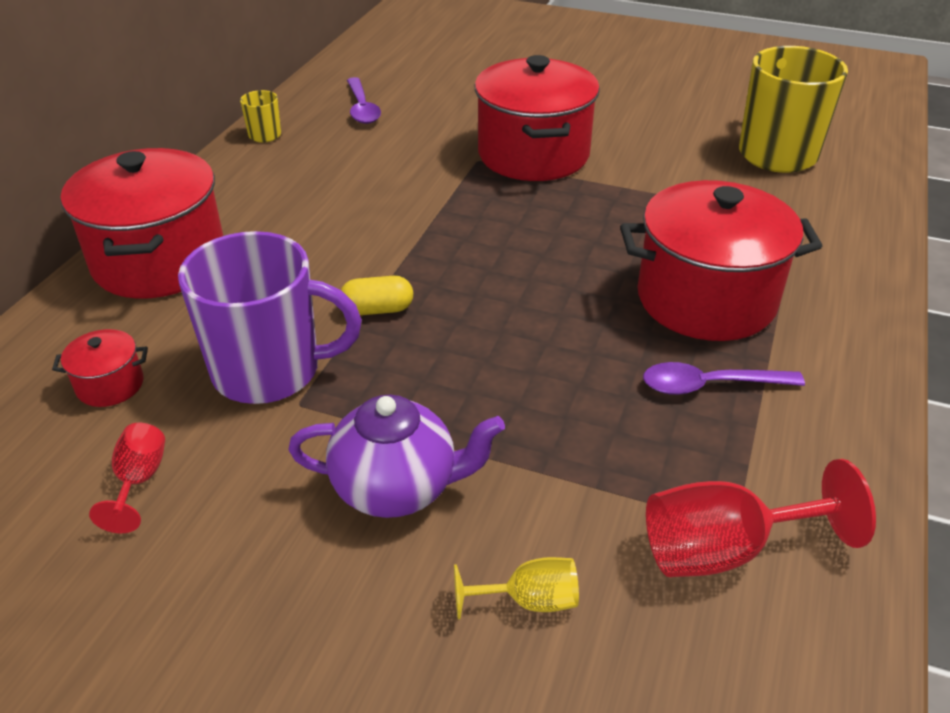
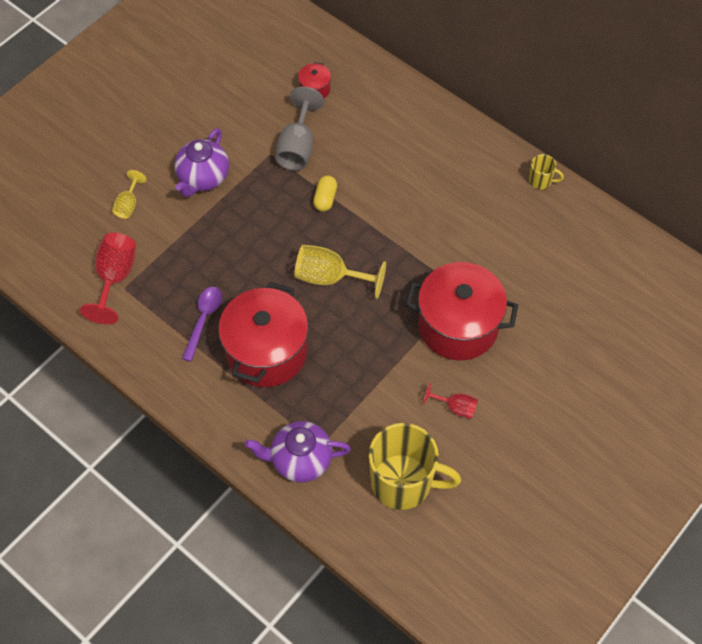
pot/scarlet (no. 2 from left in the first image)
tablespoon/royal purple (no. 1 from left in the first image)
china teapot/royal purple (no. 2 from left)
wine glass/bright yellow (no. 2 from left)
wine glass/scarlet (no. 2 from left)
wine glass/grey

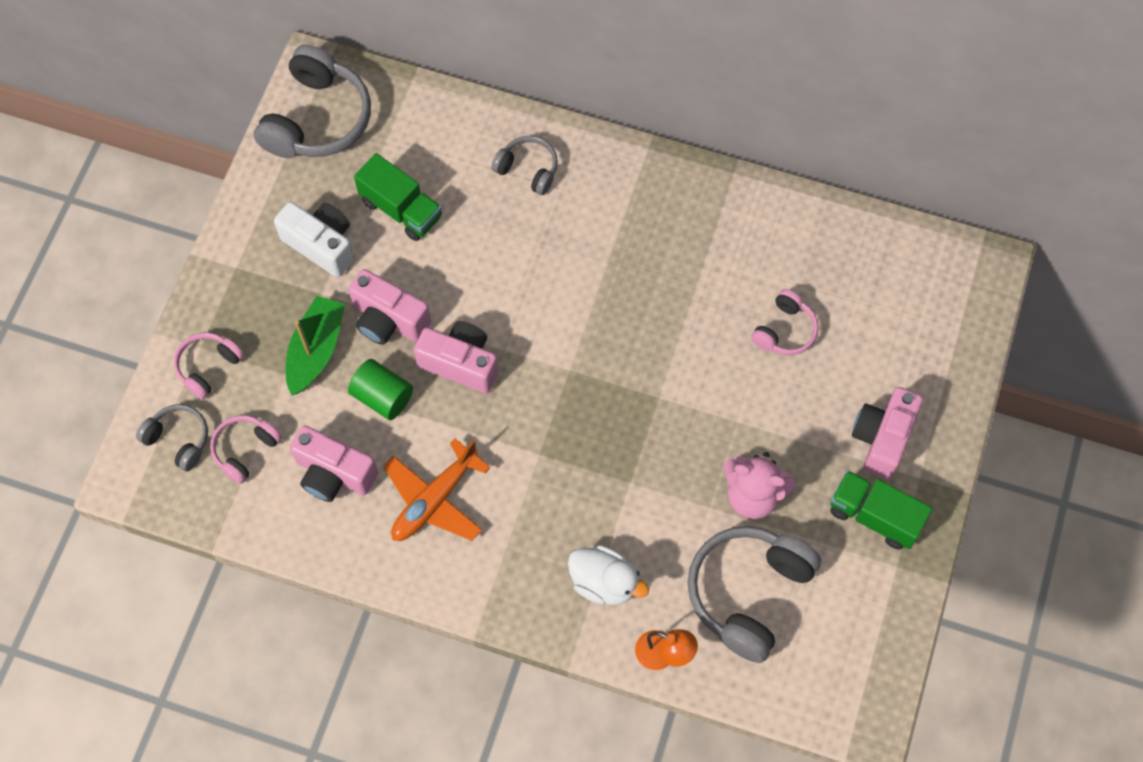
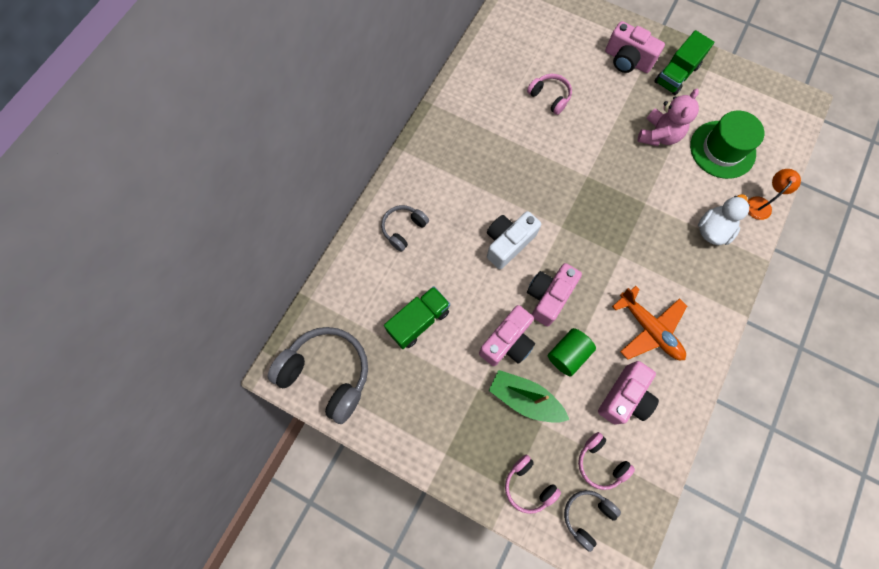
camera/white
top hat/emerald

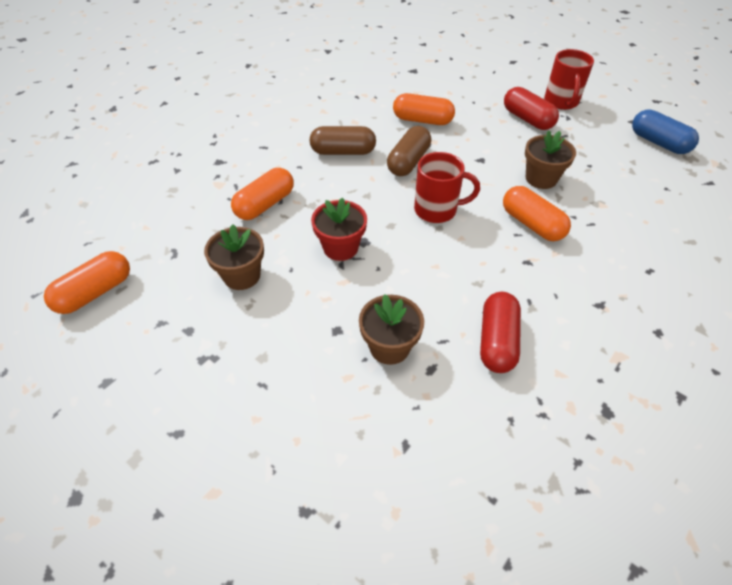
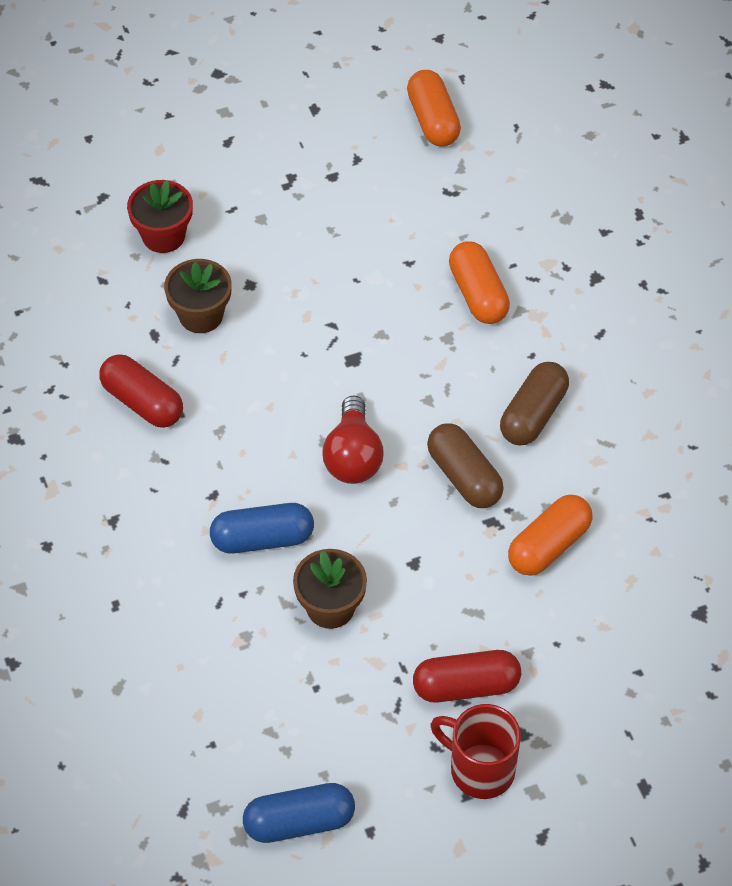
flower pot/dark brown (no. 1 from left in the first image)
flower pot/scarlet
light bulb/scarlet
capsule/blue (no. 1 from left)

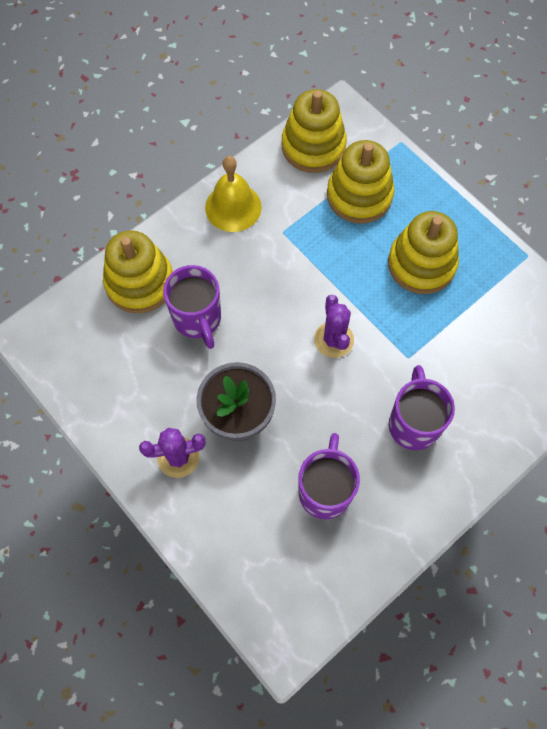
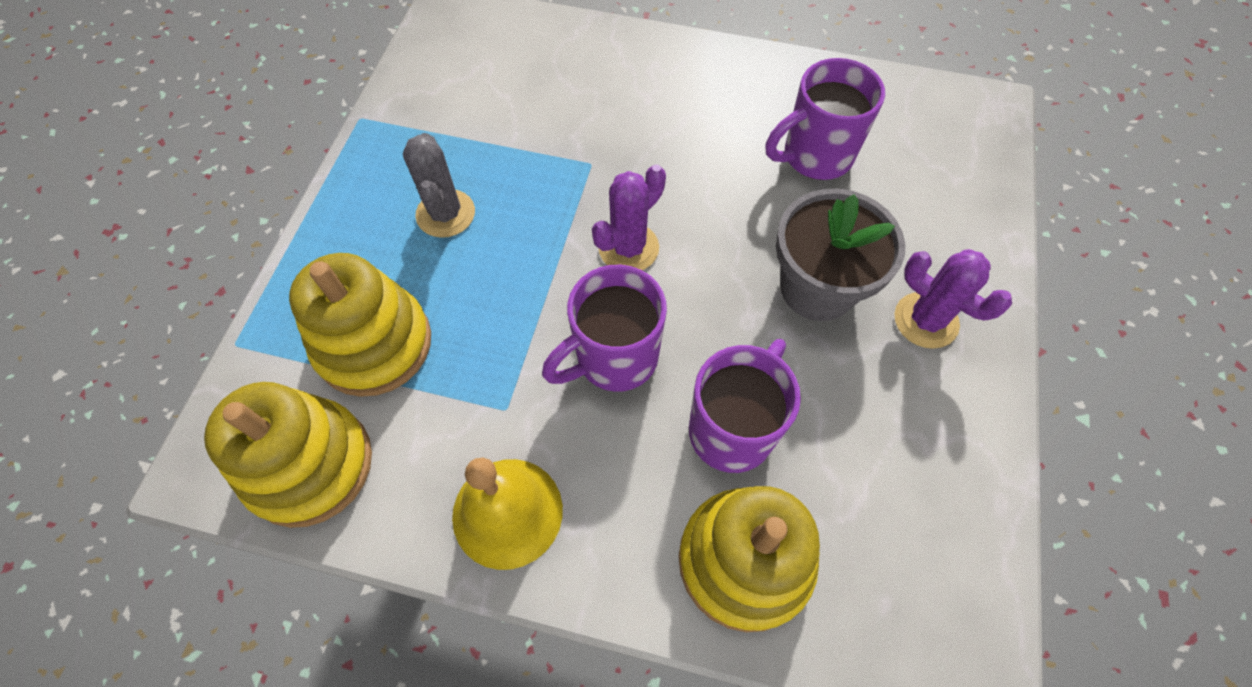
coffee mug/royal purple (no. 1 from left)
prickly plant/grey

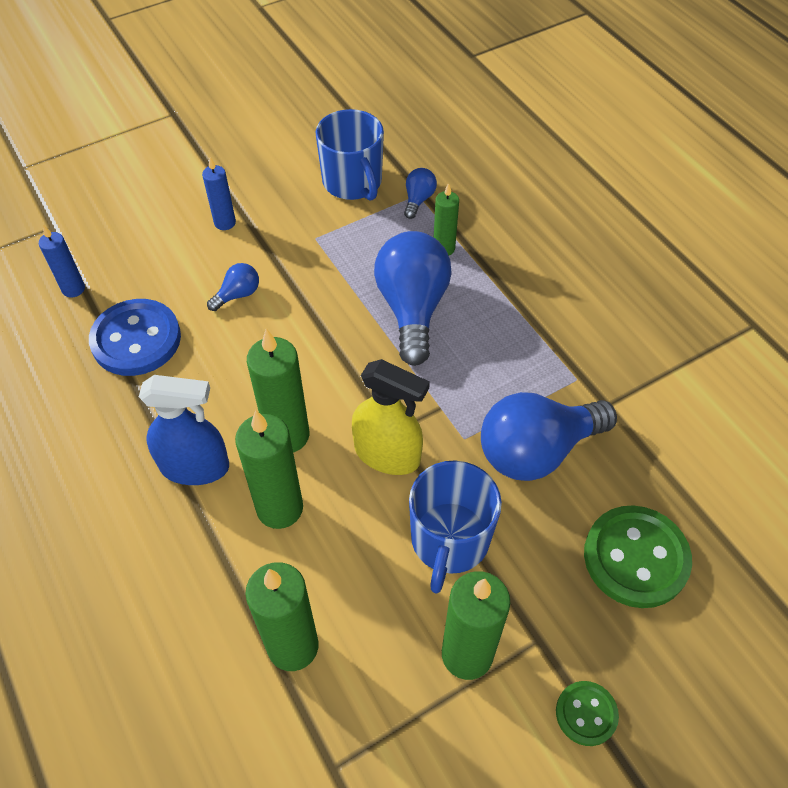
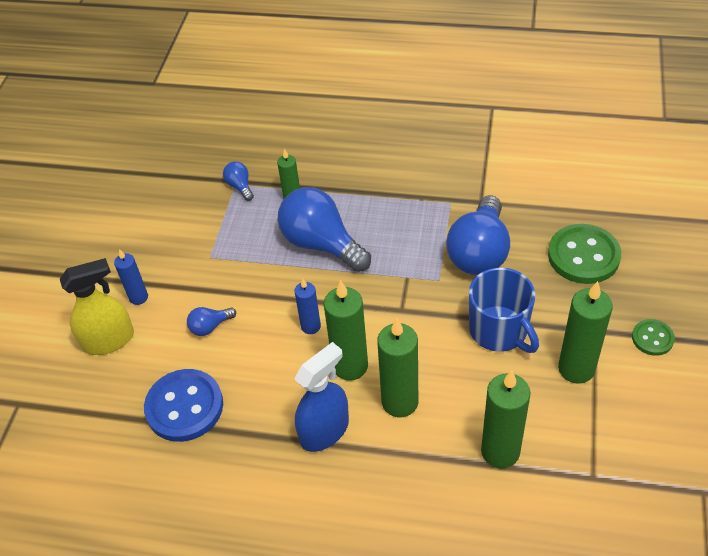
coffee mug/blue (no. 1 from left in the first image)
candle/blue (no. 2 from left)
sprayer/bright yellow
light bulb/blue (no. 1 from left)

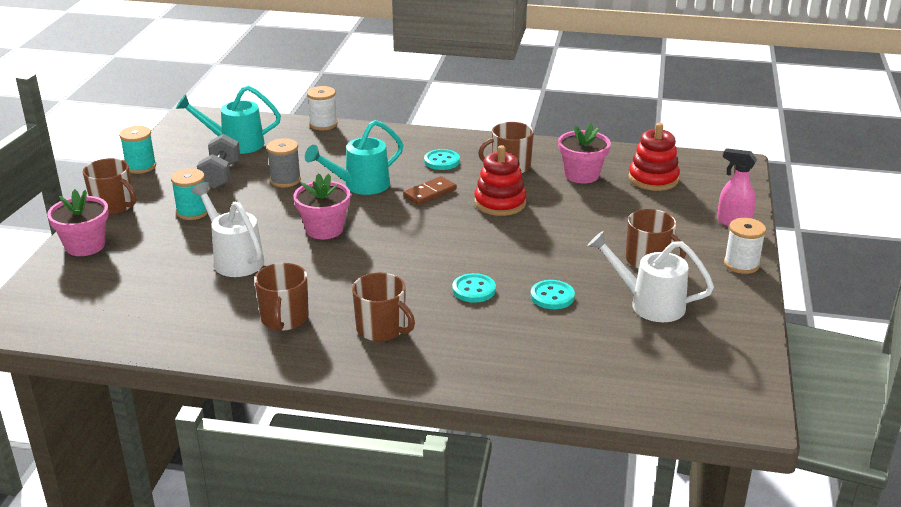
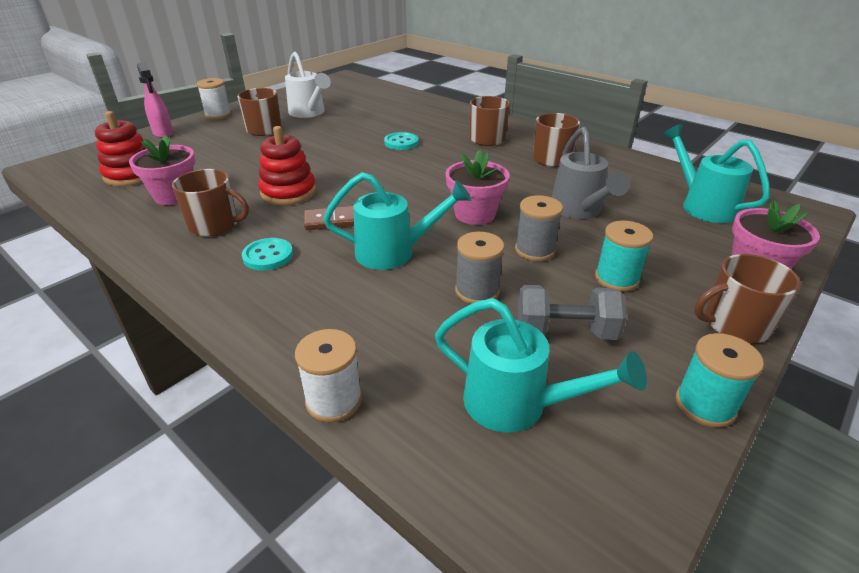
shirt button/aqua (no. 3 from left in the first image)
bobbin/grey (no. 2 from left)
sprinkling can/aqua (no. 3 from left)
sprinkling can/grey
coffee mug/dark brown (no. 5 from left)
dumbbell/grey

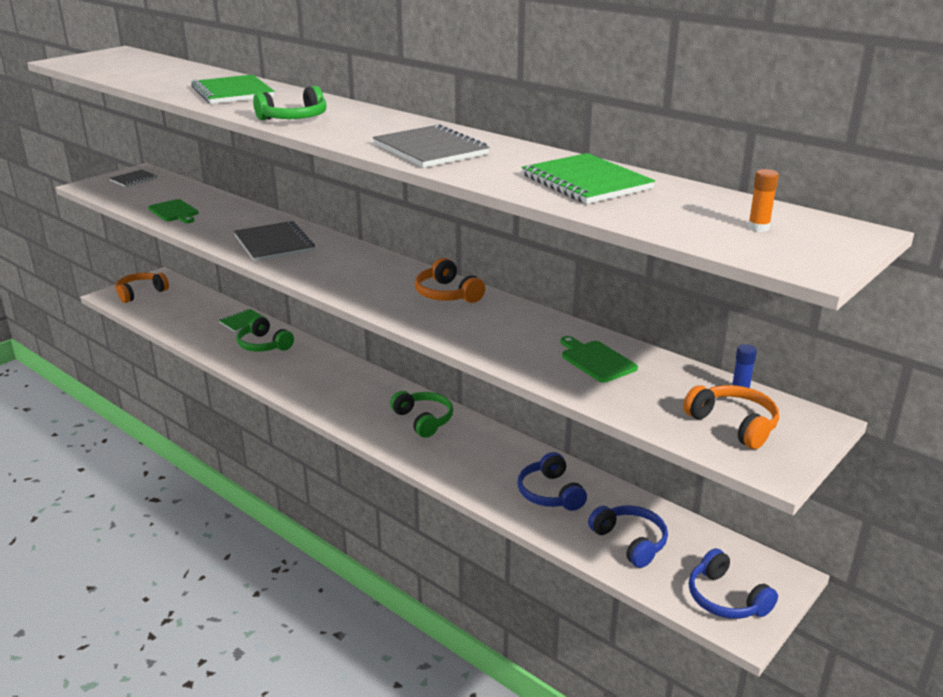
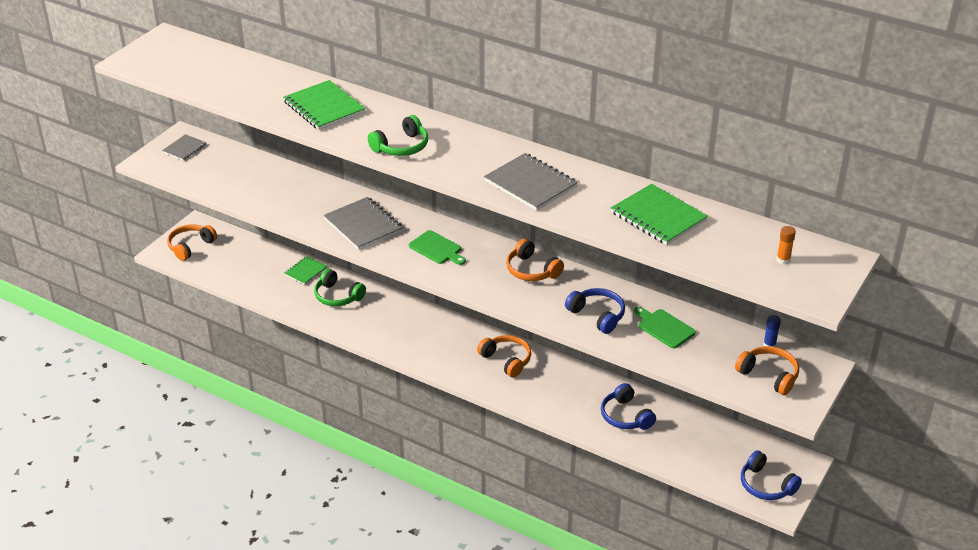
chopping board/emerald (no. 1 from left)
over-ear headphones/blue (no. 1 from left)
over-ear headphones/orange (no. 2 from left)

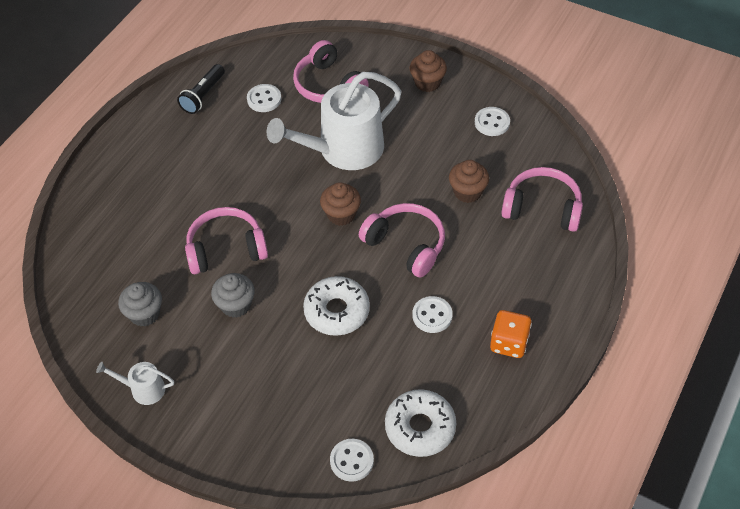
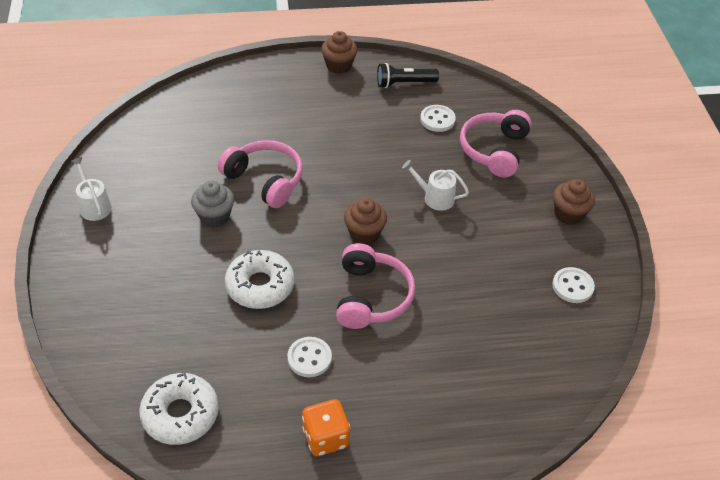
muffin/grey (no. 1 from left in the first image)
shirt button/white (no. 2 from left in the first image)
over-ear headphones/rosy (no. 4 from left in the first image)
muffin/dark brown (no. 1 from left)
sprinkling can/white (no. 2 from left)

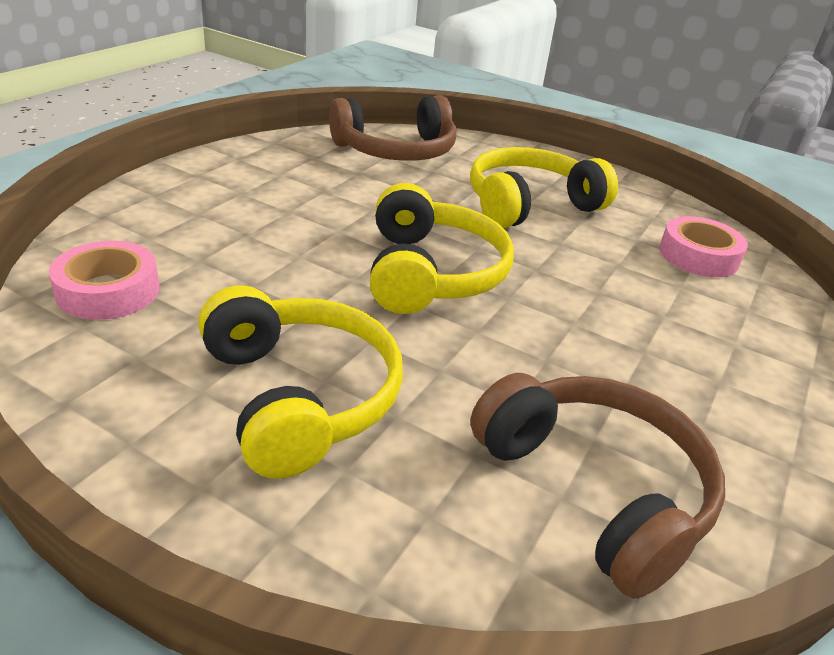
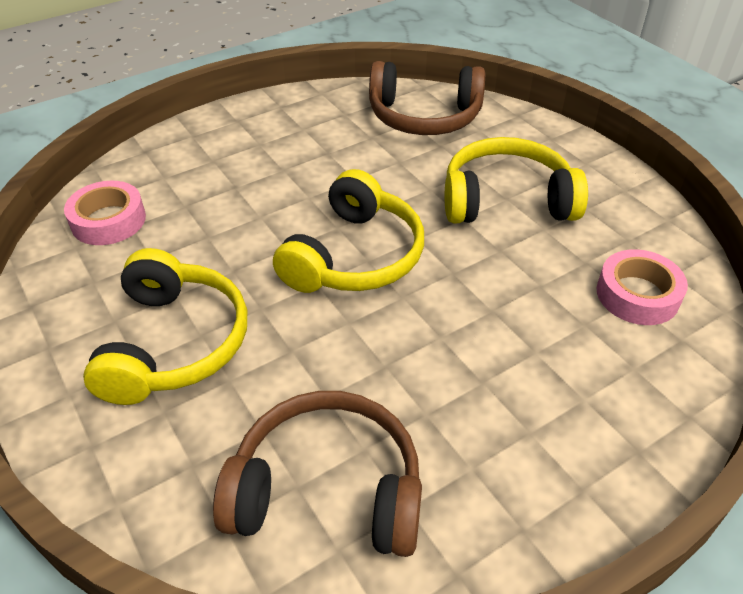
over-ear headphones/dark brown (no. 1 from left)

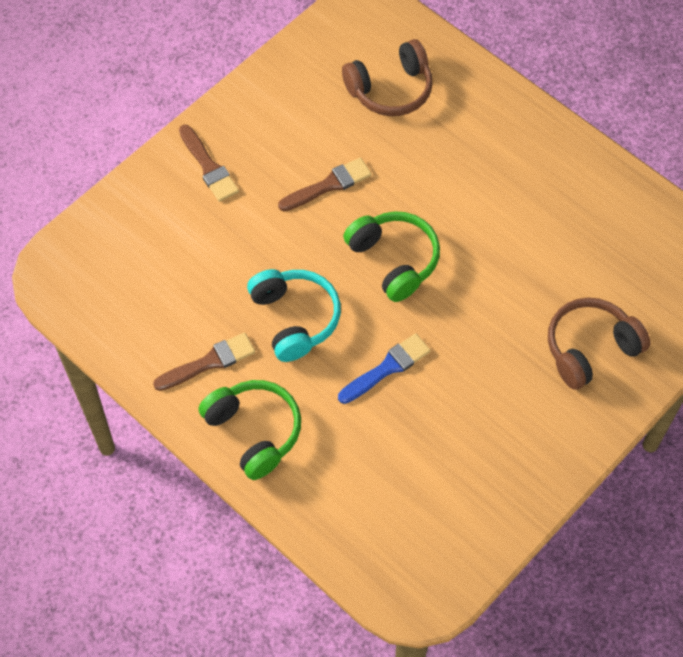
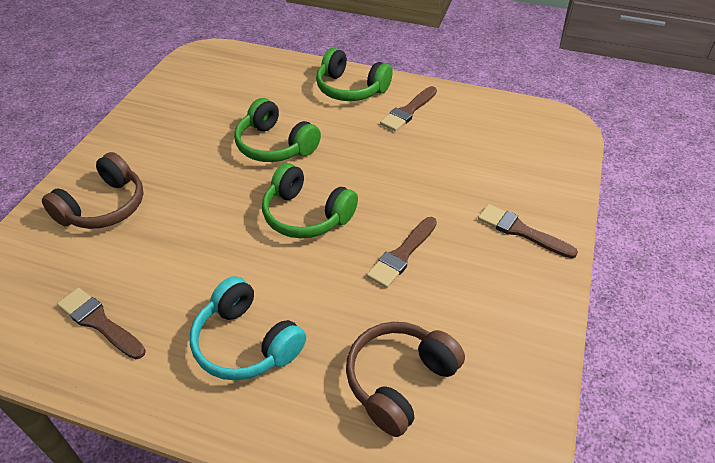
paintbrush/dark brown (no. 1 from left)
over-ear headphones/aqua
over-ear headphones/emerald (no. 1 from left)

